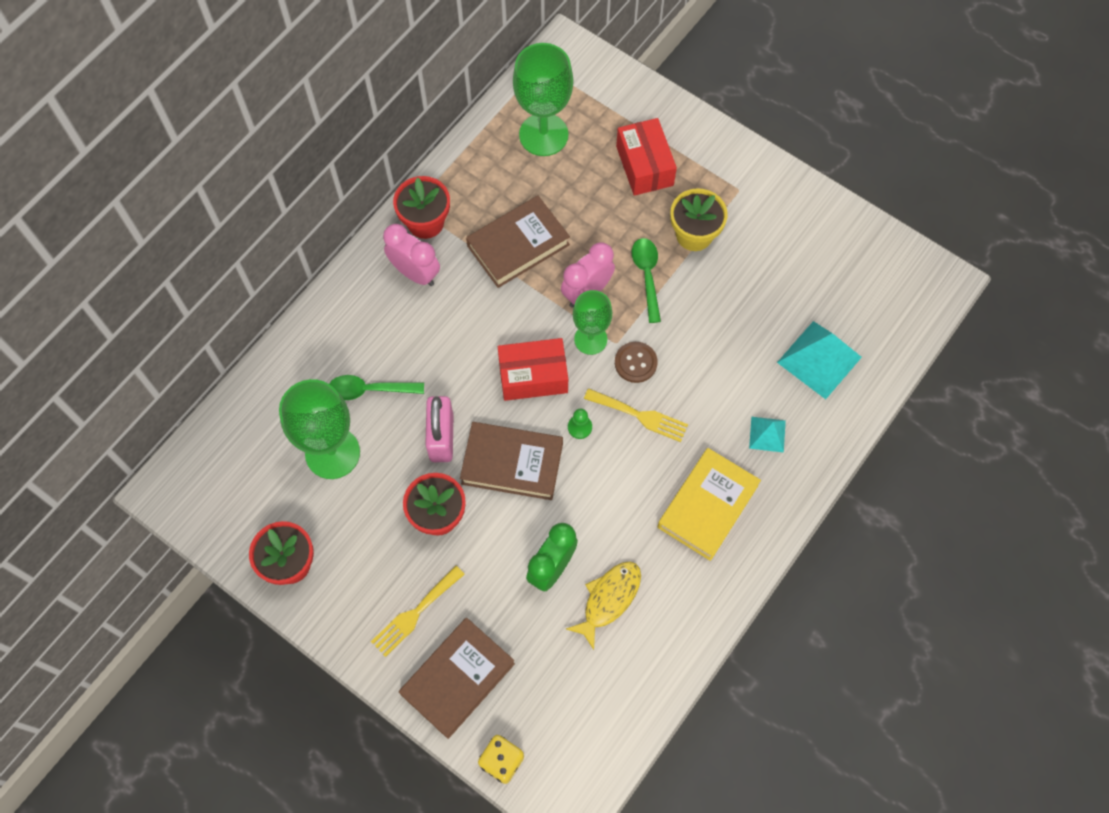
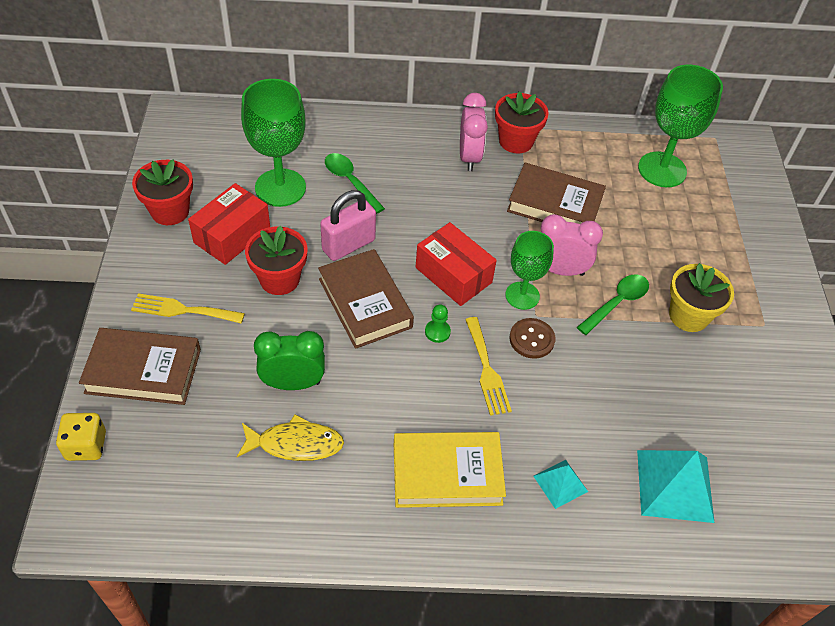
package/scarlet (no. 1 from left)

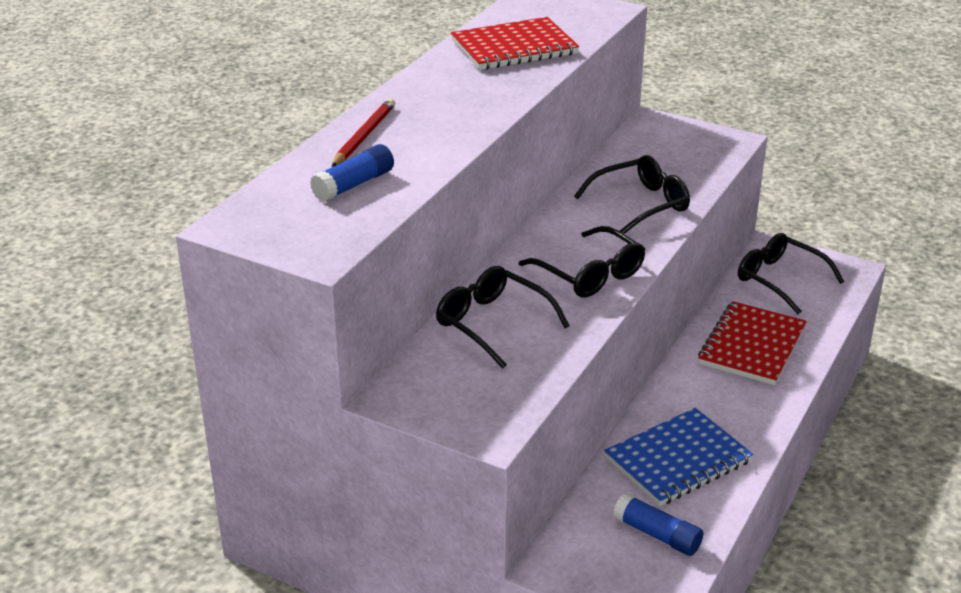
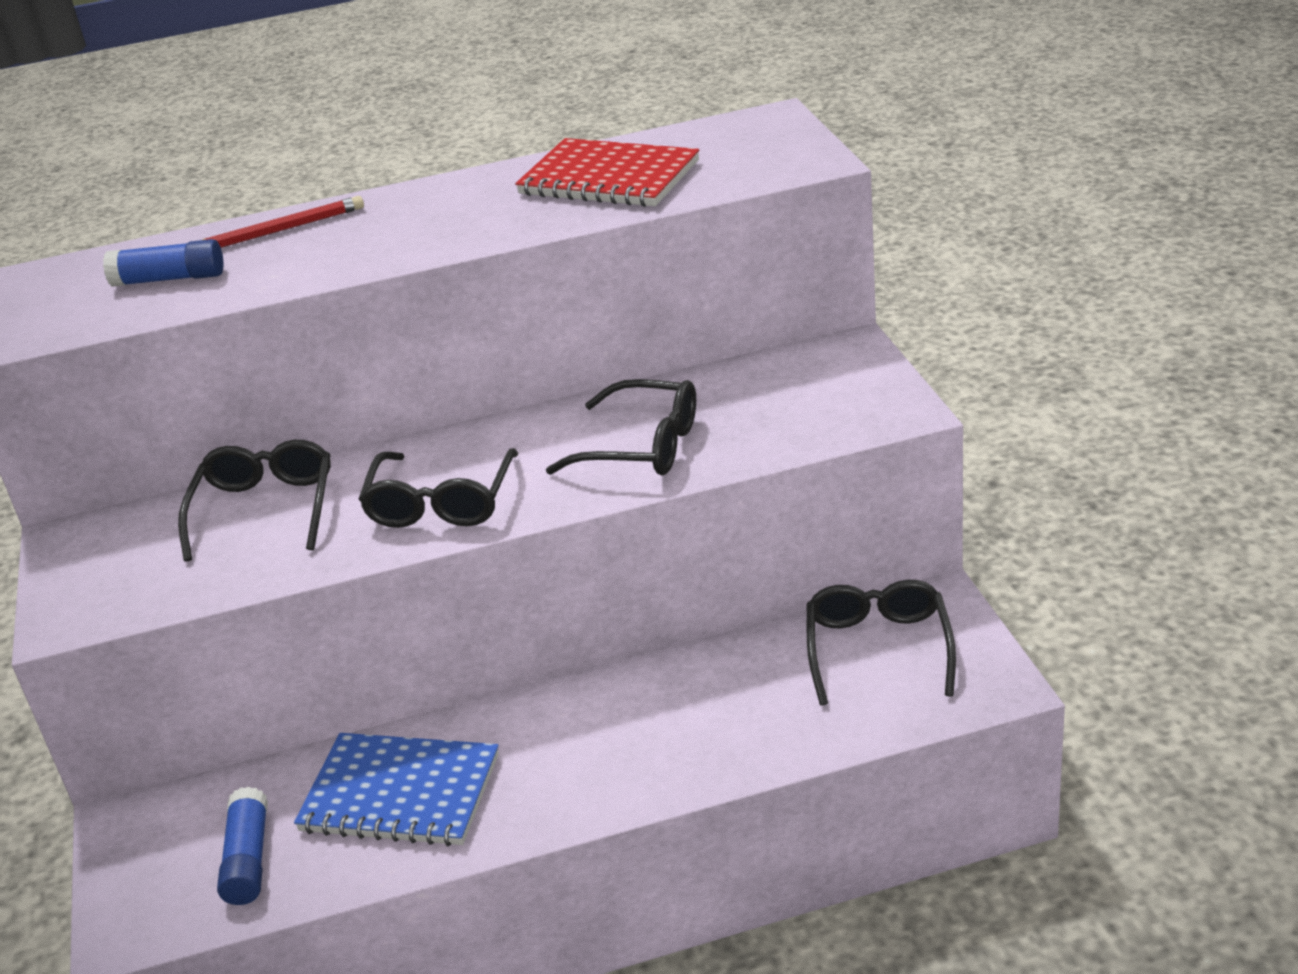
notebook/scarlet (no. 2 from left in the first image)

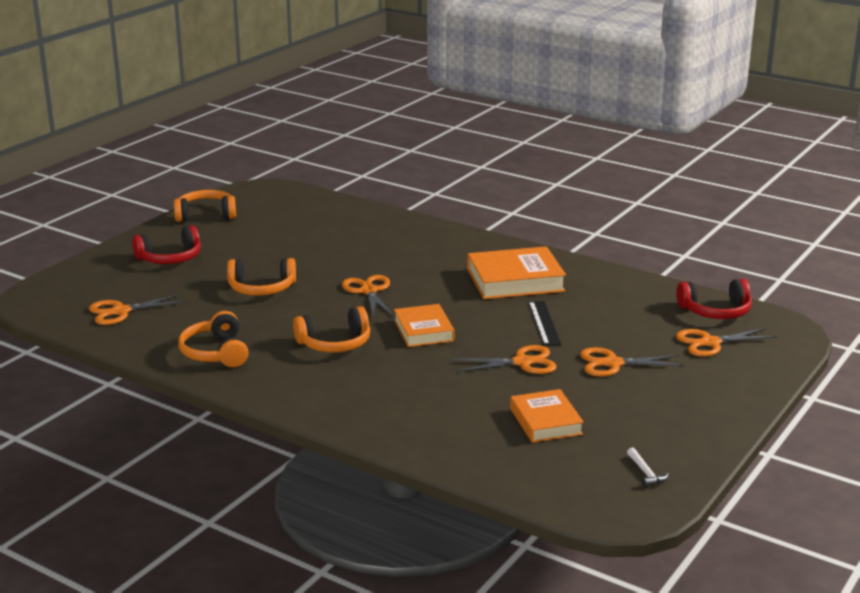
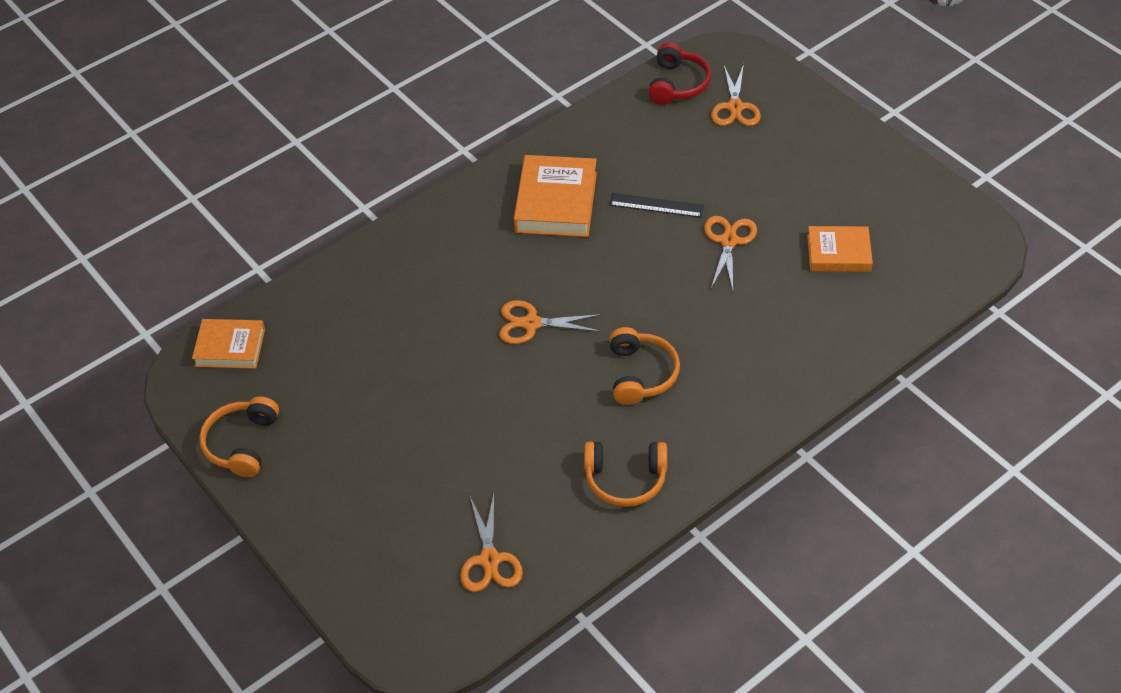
over-ear headphones/scarlet (no. 1 from left in the first image)
over-ear headphones/orange (no. 3 from left in the first image)
pair of scissors/orange (no. 4 from left in the first image)
claw hammer/white
book/orange (no. 1 from left)

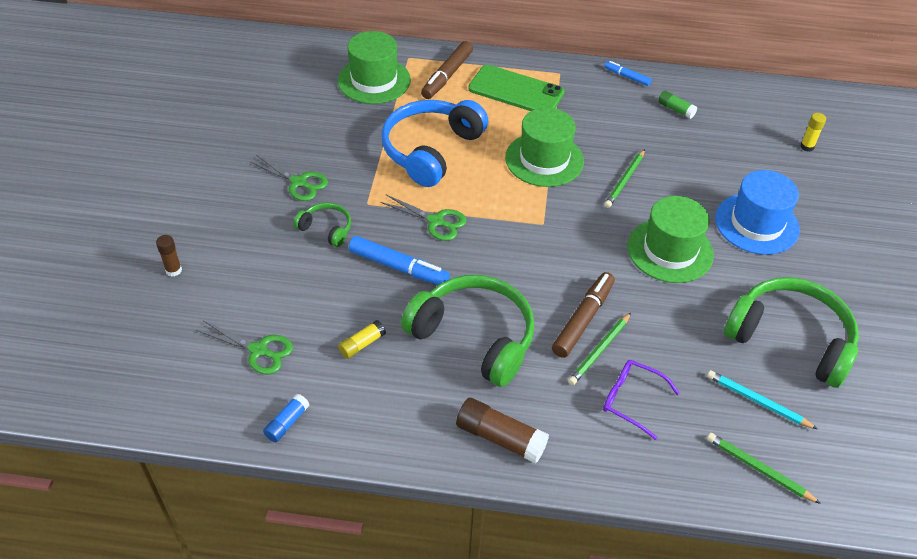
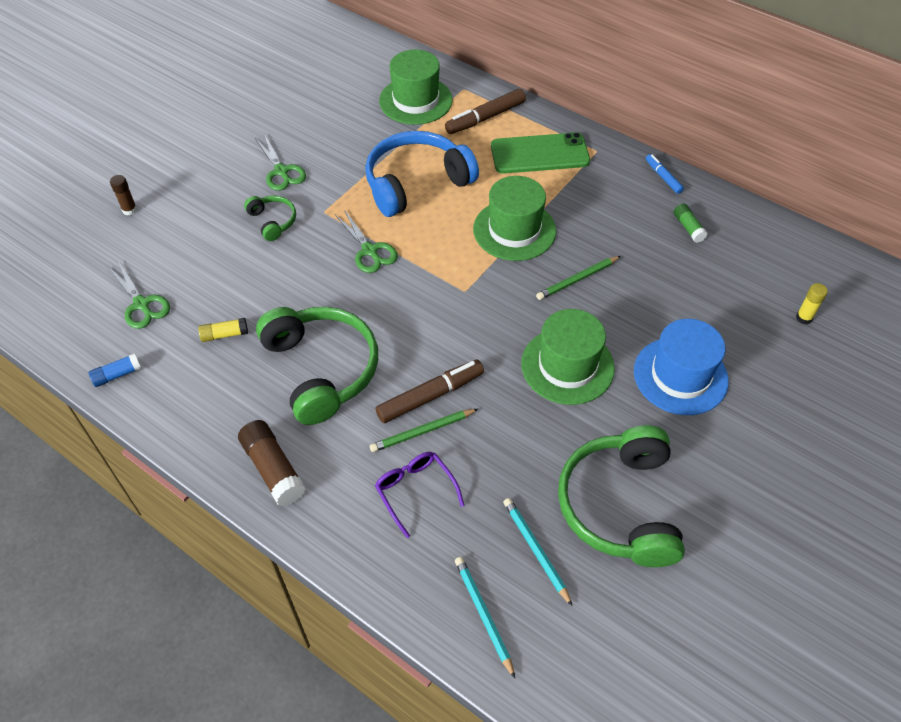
marker/blue (no. 1 from left in the first image)
pencil/aqua (no. 1 from left)
phone/emerald
over-ear headphones/emerald (no. 3 from left)

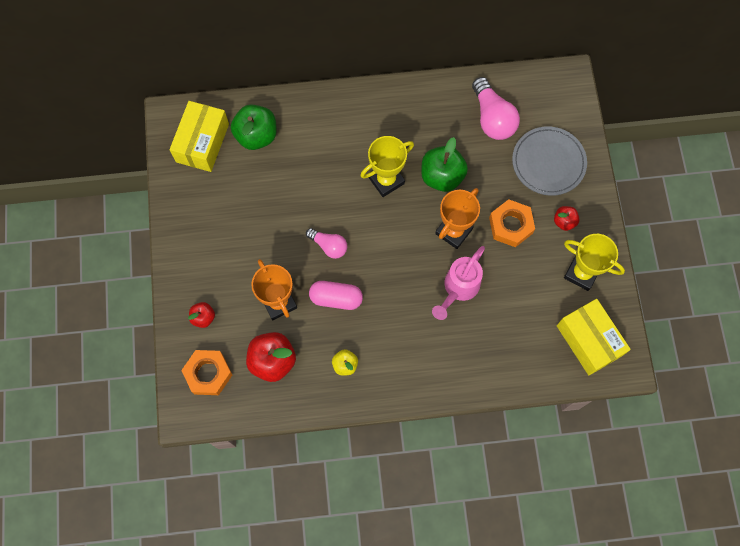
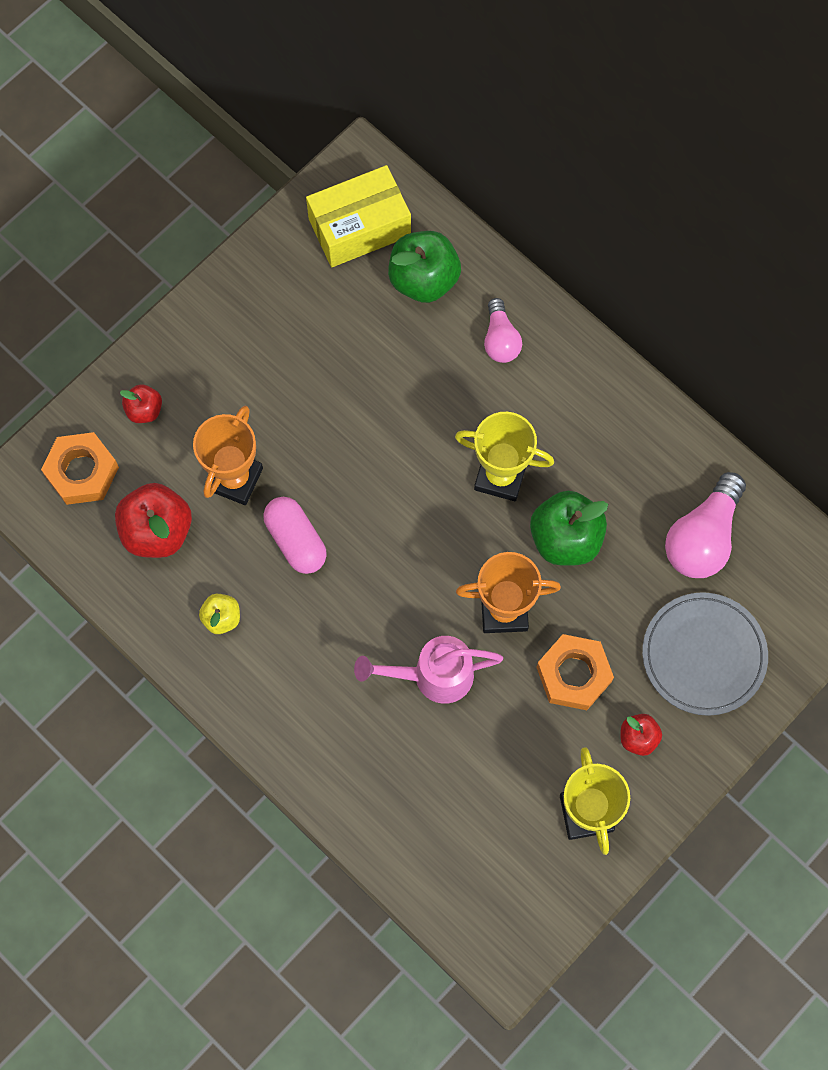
package/bright yellow (no. 2 from left in the first image)
light bulb/rosy (no. 1 from left)

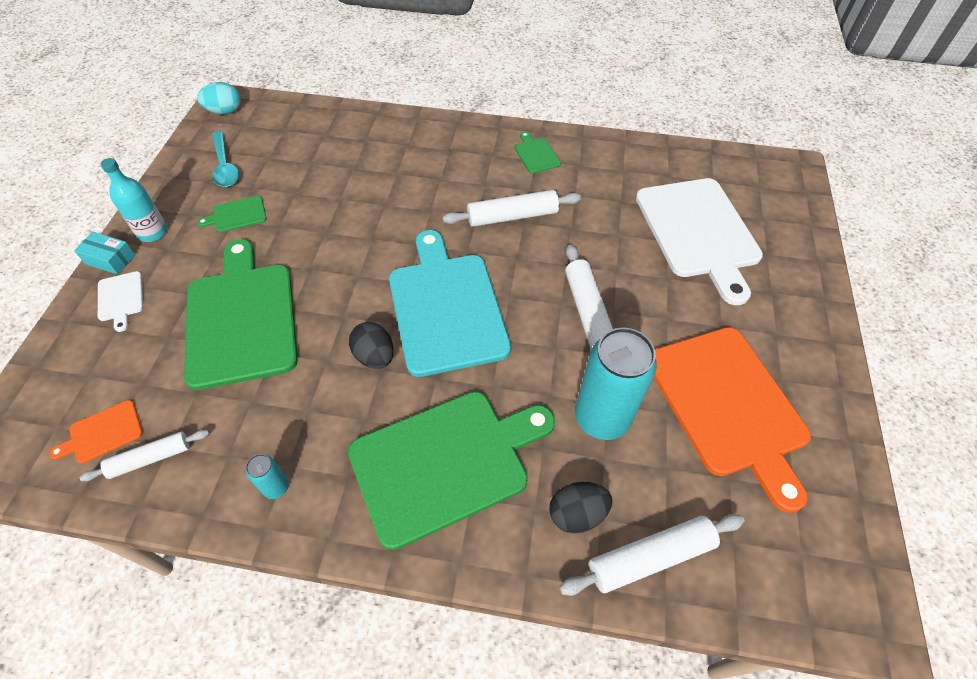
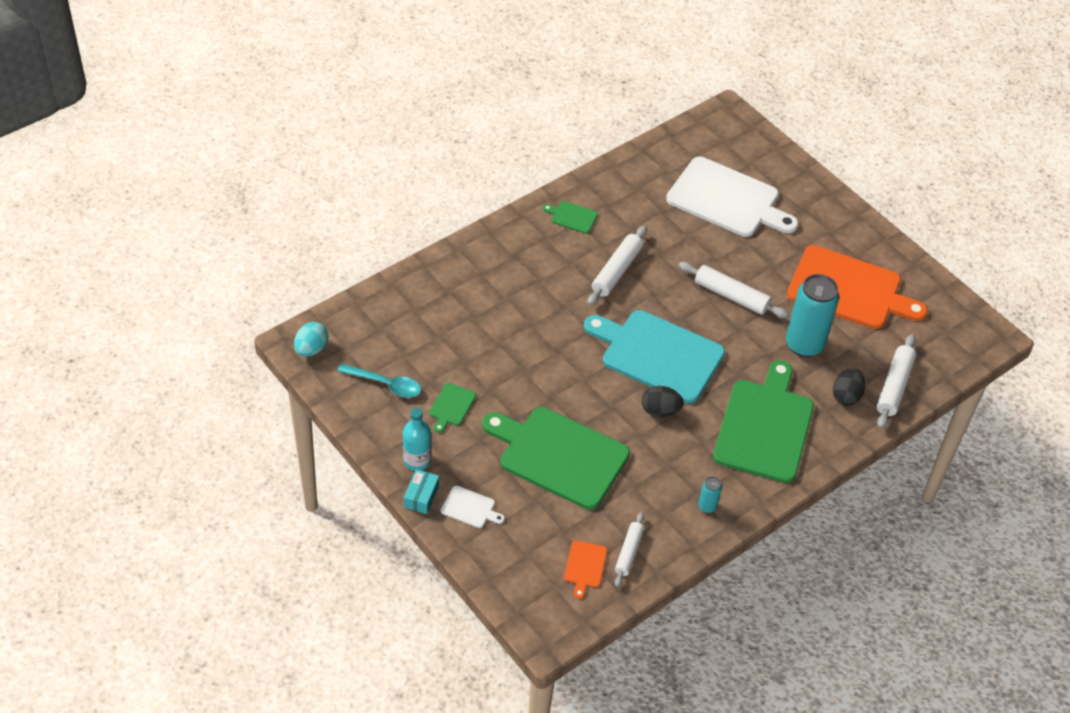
package/aqua

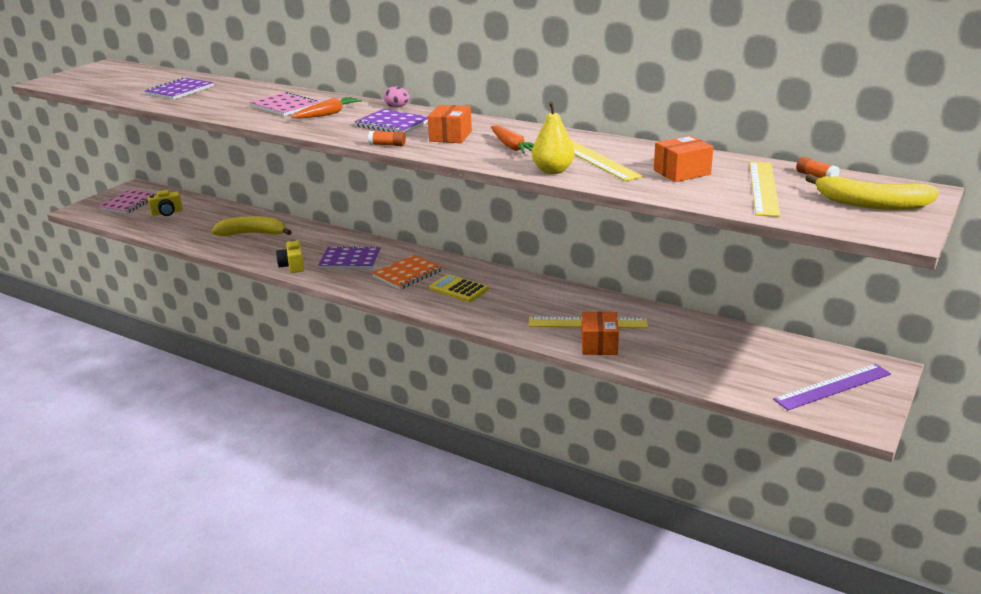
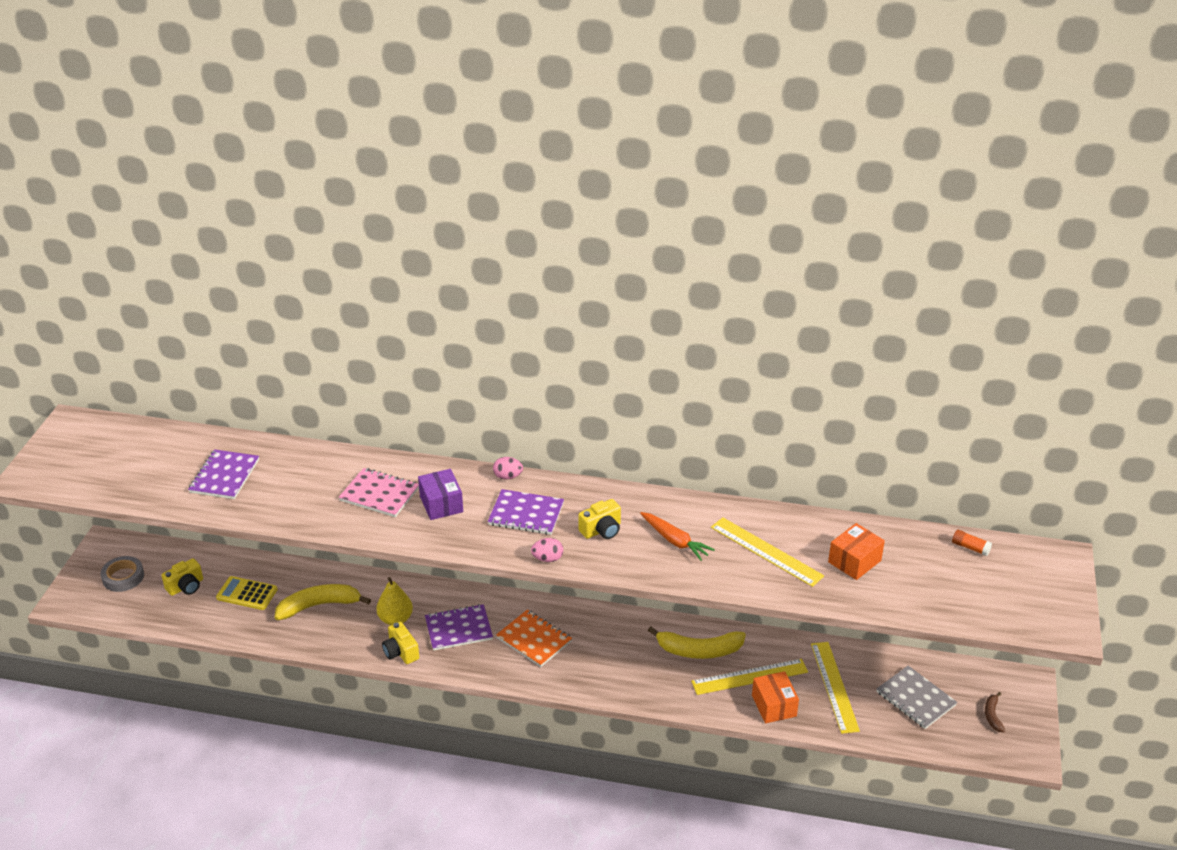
notebook/grey
pocket calculator/bright yellow
pear/bright yellow
straightedge/bright yellow (no. 3 from left)
toy banana/bright yellow (no. 2 from left)
roll of tape/grey
package/royal purple
egg shape/rosy (no. 2 from left)
camera/bright yellow (no. 3 from left)
toy banana/dark brown
notebook/orange

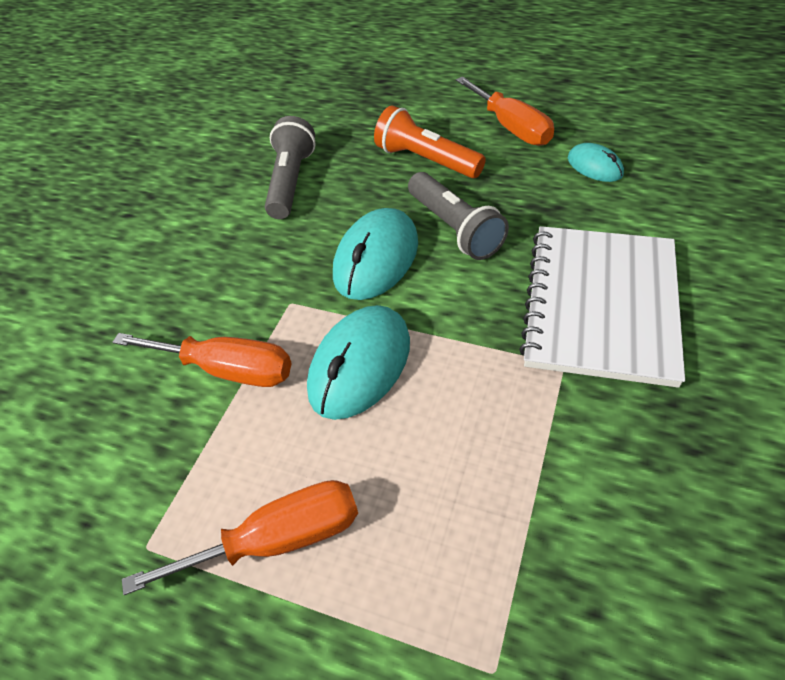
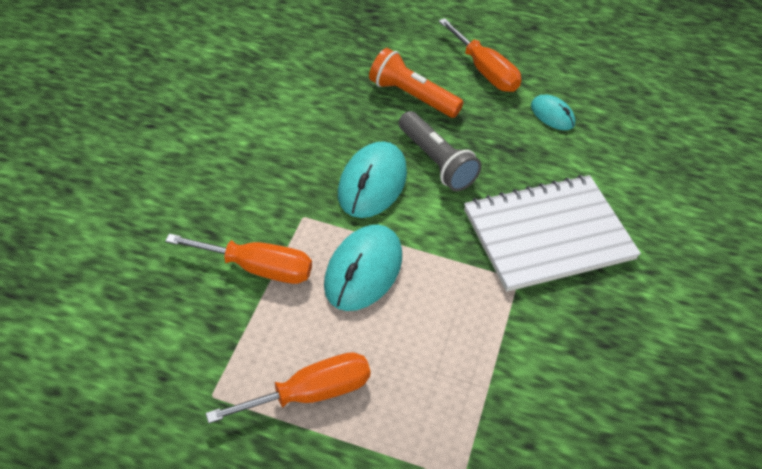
flashlight/grey (no. 1 from left in the first image)
notebook/white

